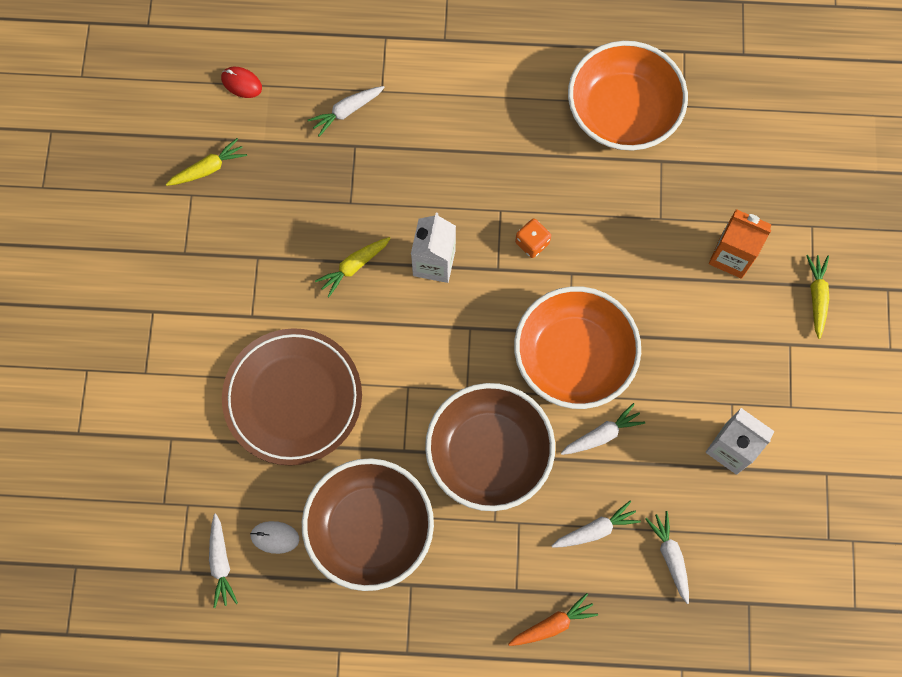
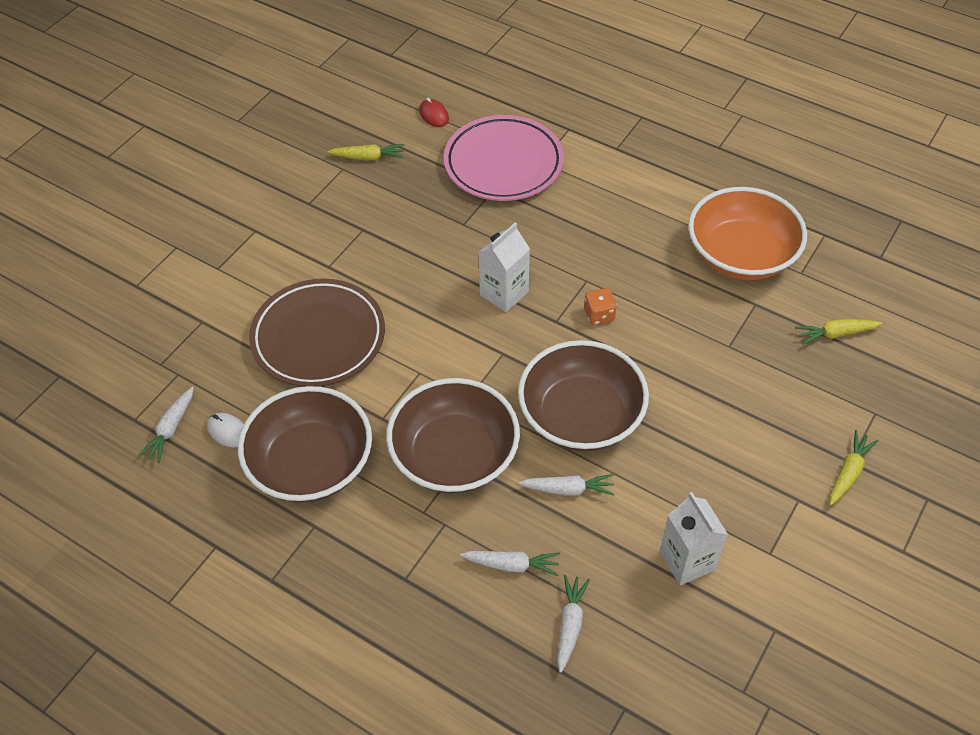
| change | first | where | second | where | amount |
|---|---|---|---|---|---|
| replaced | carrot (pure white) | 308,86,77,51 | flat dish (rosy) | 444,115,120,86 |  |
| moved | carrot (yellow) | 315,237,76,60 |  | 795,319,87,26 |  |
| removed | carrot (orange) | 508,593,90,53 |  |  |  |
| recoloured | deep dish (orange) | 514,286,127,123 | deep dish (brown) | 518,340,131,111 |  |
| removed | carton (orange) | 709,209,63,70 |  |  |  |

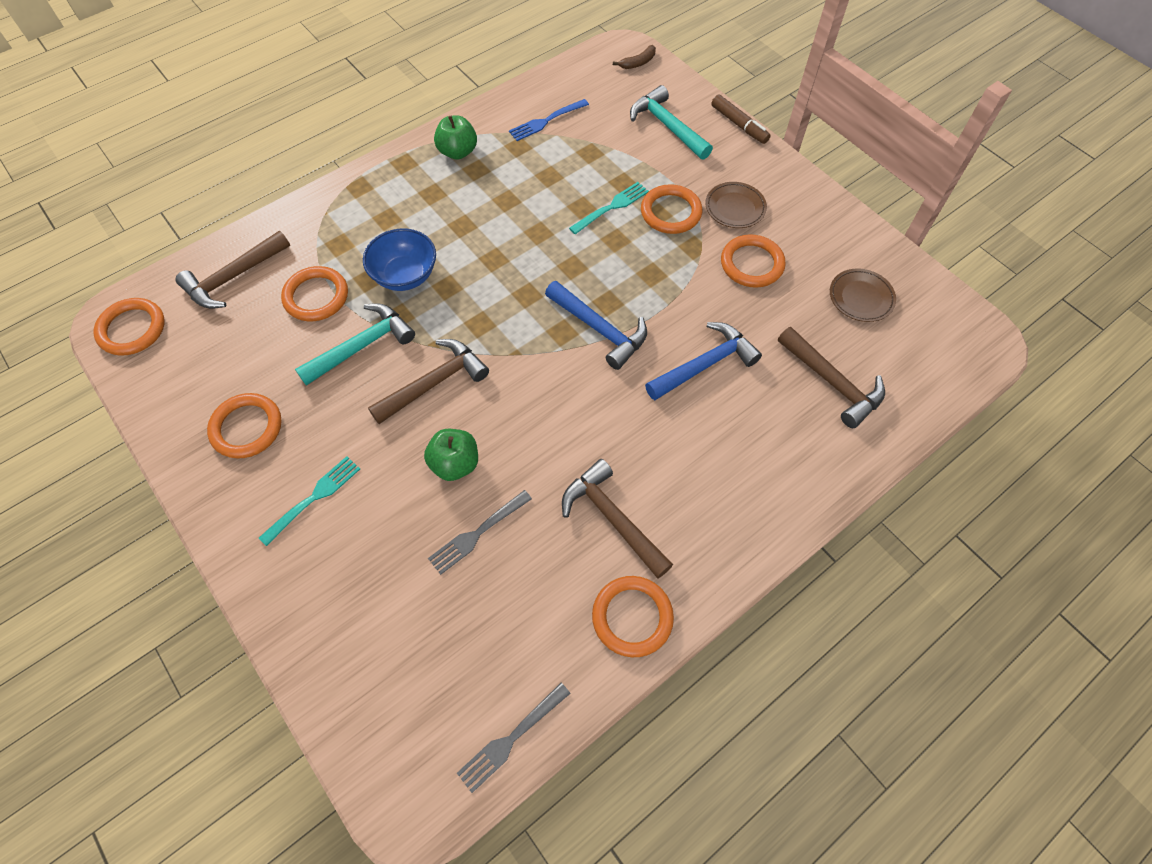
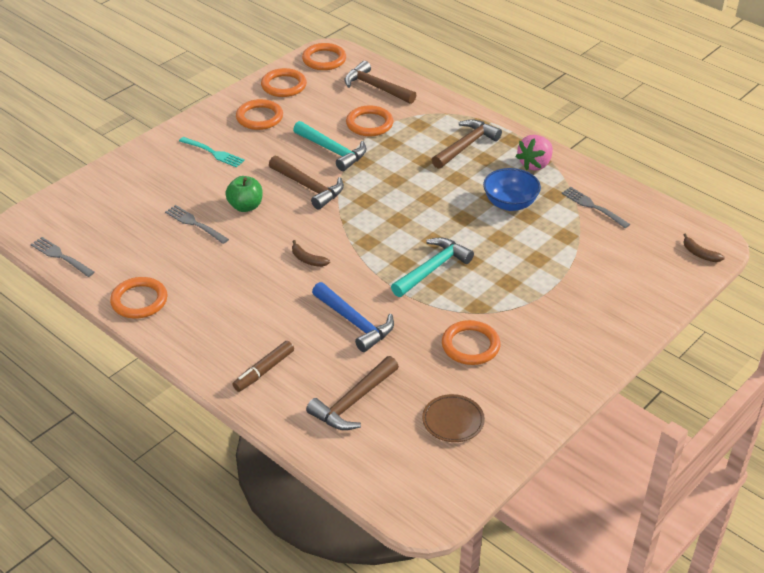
| change | first | where | second | where | amount |
|---|---|---|---|---|---|
| moved | deep dish (cobalt) | 363,229,73,62 |  | 483,168,58,43 |  |
| replaced | apple (leaf-green) | 434,115,43,45 | berry (rosy) | 516,135,37,36 |  |
| recoloured | table fork (cobalt) | 509,99,80,42 | table fork (ash-grey) | 562,187,68,41 |  |
| removed | hammer (cobalt) | 545,281,102,89 |  |  |  |
| moved | hammer (brown) | 562,459,111,119 |  | 432,119,70,50 |  |
| removed | table fork (turquoise) | 569,182,80,52 |  |  |  |
| moved | hammer (turquoise) | 630,85,83,75 |  | 391,237,83,60 |  |
| moved | ring (orange) | 641,184,61,50 |  | 261,68,46,29 |  |
| removed | flat dish (brown) | 705,182,62,46 |  |  |  |
| moved | marker (brown) | 711,95,60,49 |  | 233,341,61,51 |  |
| added |  |  | banana (brown) | 292,240,38,27 |  |

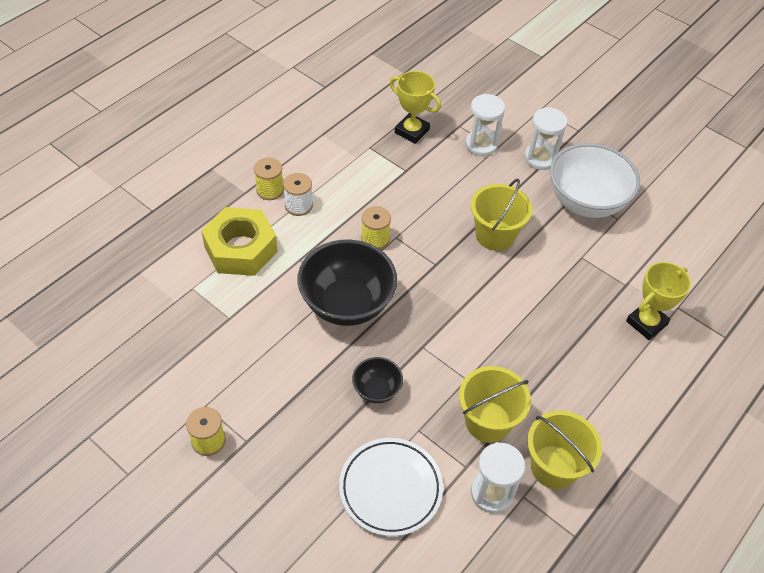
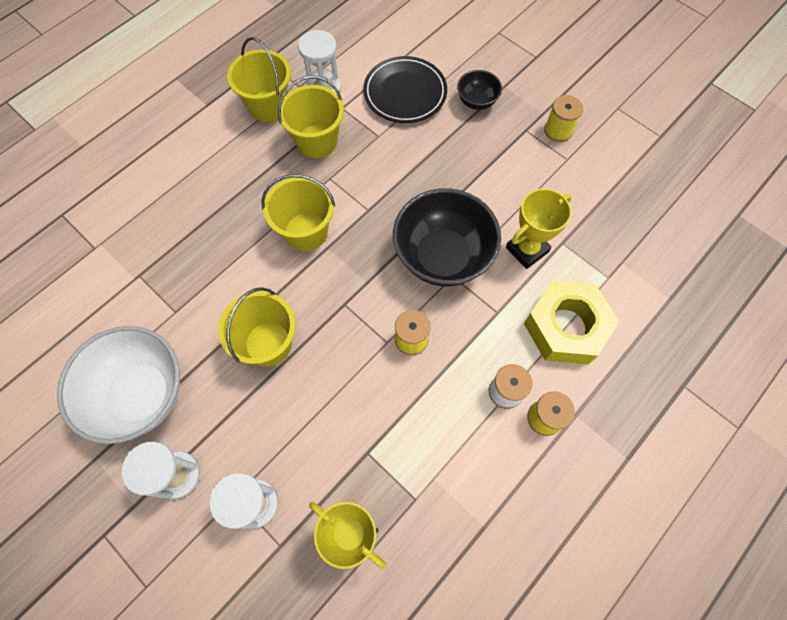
| change | first | where | second | where | amount |
|---|---|---|---|---|---|
| recoloured | flat dish (pure white) | 339,438,104,98 | flat dish (black) | 363,56,84,67 |  |
| moved | deep dish (black) | 352,357,51,46 |  | 457,70,45,40 |  |
| moved | prize cup (yellow) | 626,262,65,78 |  | 506,188,66,81 |  |
| added |  |  | pail (yellow) | 261,174,74,77 |  |

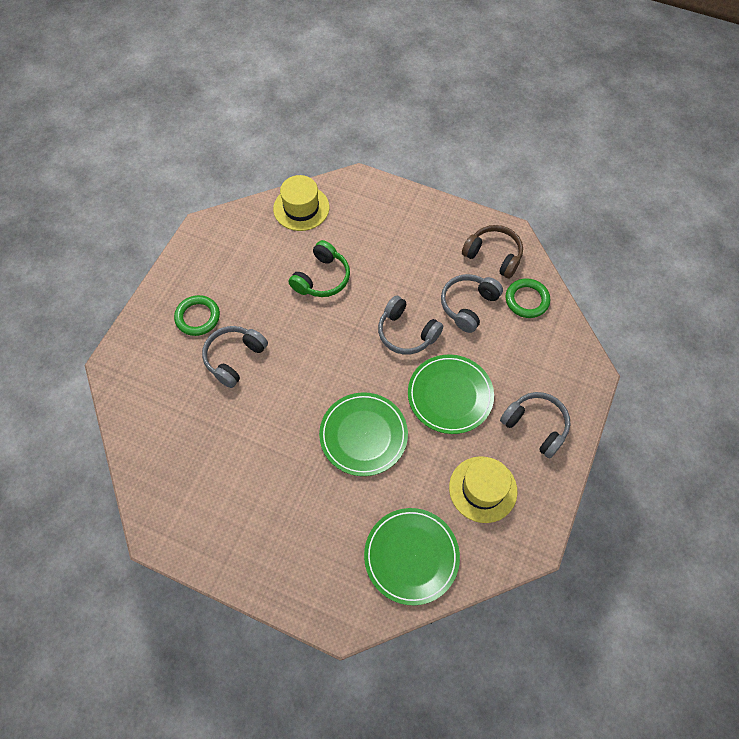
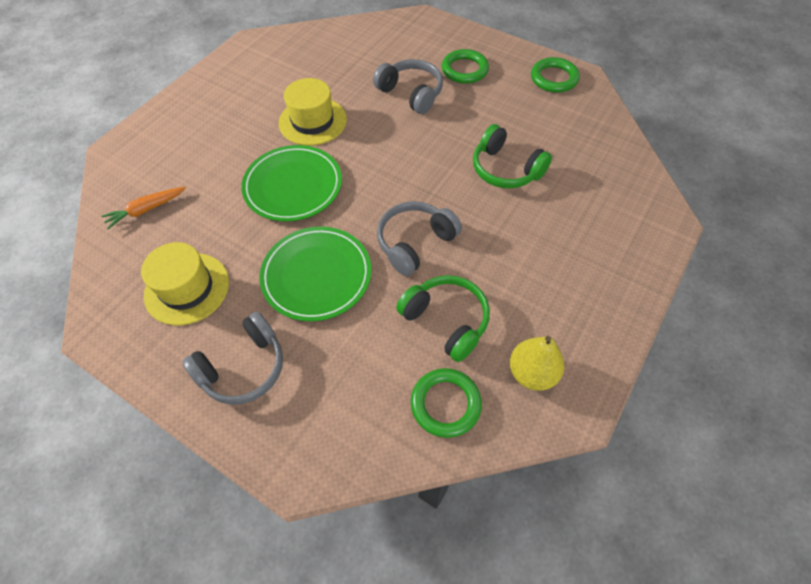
| change | first | where | second | where | amount |
|---|---|---|---|---|---|
| moved | hat (yellow) | 273,175,56,56 |  | 279,78,68,68 |  |
| replaced | flat dish (leaf-green) | 364,508,96,97 | carrot (orange) | 101,187,85,42 |  |
| recoloured | over-ear headphones (ash-grey) | 441,274,62,59 | over-ear headphones (leaf-green) | 396,275,94,87 |  |
| replaced | over-ear headphones (brown) | 462,225,61,53 | toy pear (yellow) | 510,336,54,55 |  |
| added |  |  | ring (leaf-green) | 531,57,49,36 |  |

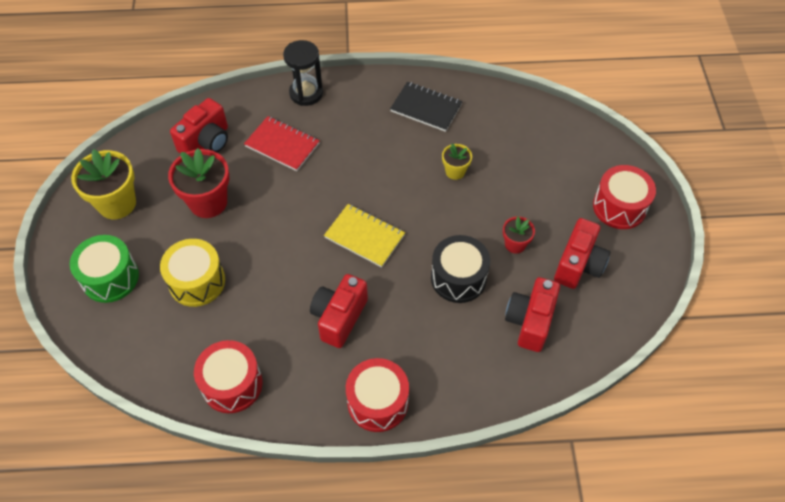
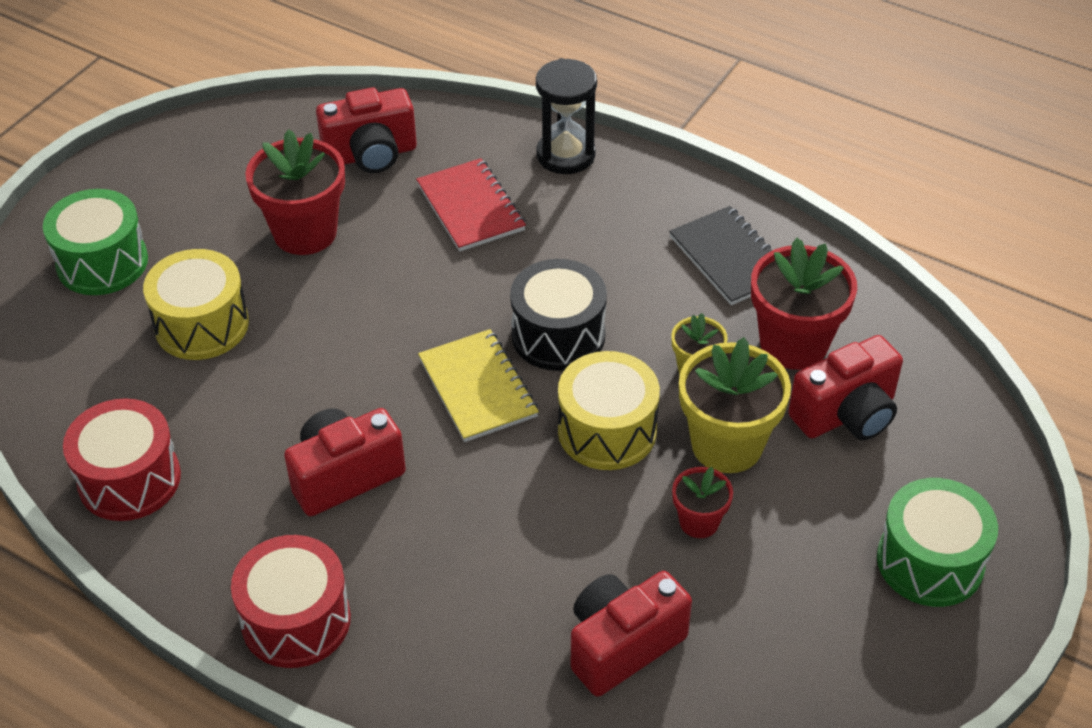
| change | first | where | second | where | amount |
|---|---|---|---|---|---|
| moved | potted plant (yellow) | 71,149,65,70 |  | 679,337,112,136 |  |
| moved | drum (black) | 431,235,59,68 |  | 510,259,97,112 |  |
| moved | camera (red) | 554,218,56,71 |  | 788,335,115,105 |  |
| recoloured | drum (red) | 593,165,63,64 | drum (leaf-green) | 877,478,121,129 |  |
| added |  |  | drum (yellow) | 558,351,102,119 |  |
| added |  |  | potted plant (red) | 751,238,106,132 |  |

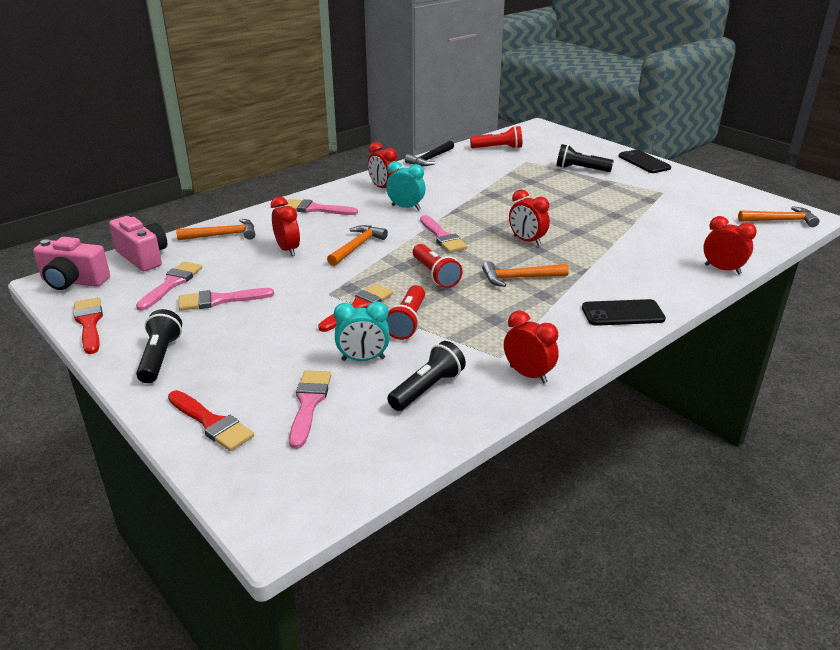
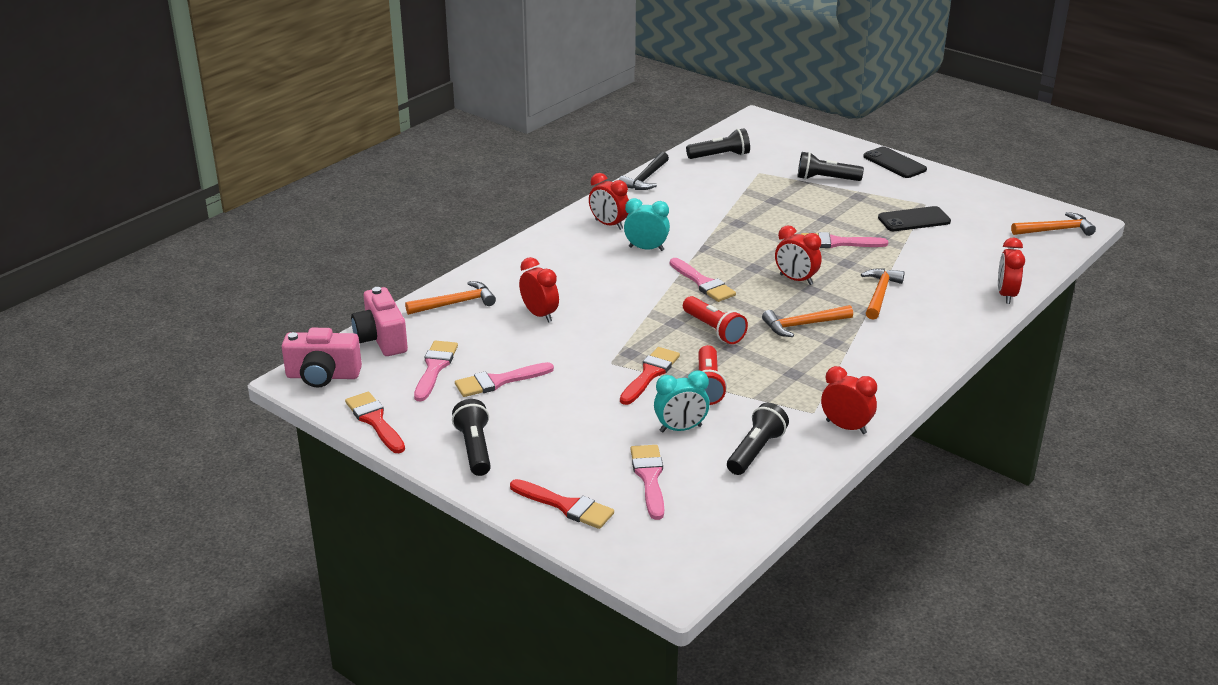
| change | first | where | second | where | amount |
|---|---|---|---|---|---|
| turned | camera (rosy) | 109,216,58,55 |  | 351,287,57,69 | 150 degrees counterclockwise |
| moved | brush (rosy) | 283,199,75,16 |  | 801,232,87,16 |  |
| moved | hammer (orange) | 327,225,61,41 |  | 861,268,44,52 |  |
| recoloured | flashlight (red) | 470,126,52,23 | flashlight (black) | 686,128,64,31 |  |
| moved | mobile phone (black) | 582,299,84,27 |  | 878,206,73,25 |  |
| turned | alarm clock (red) | 703,216,54,58 |  | 998,237,27,67 | 105 degrees counterclockwise |

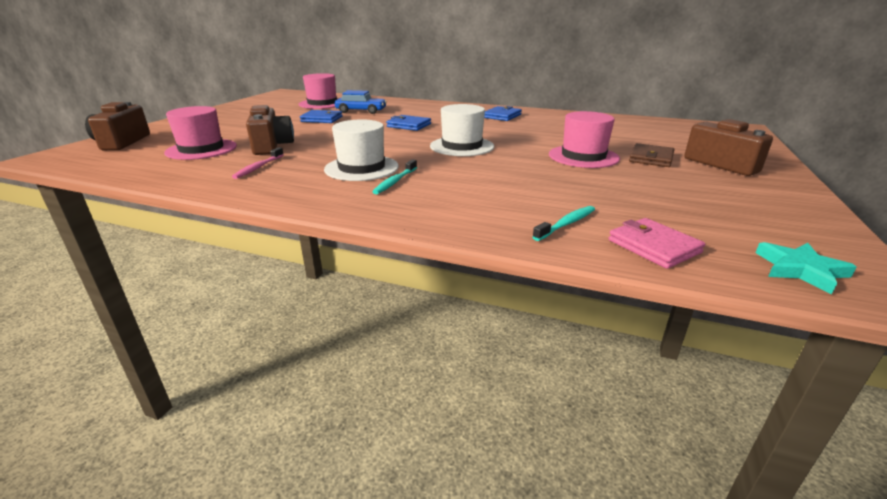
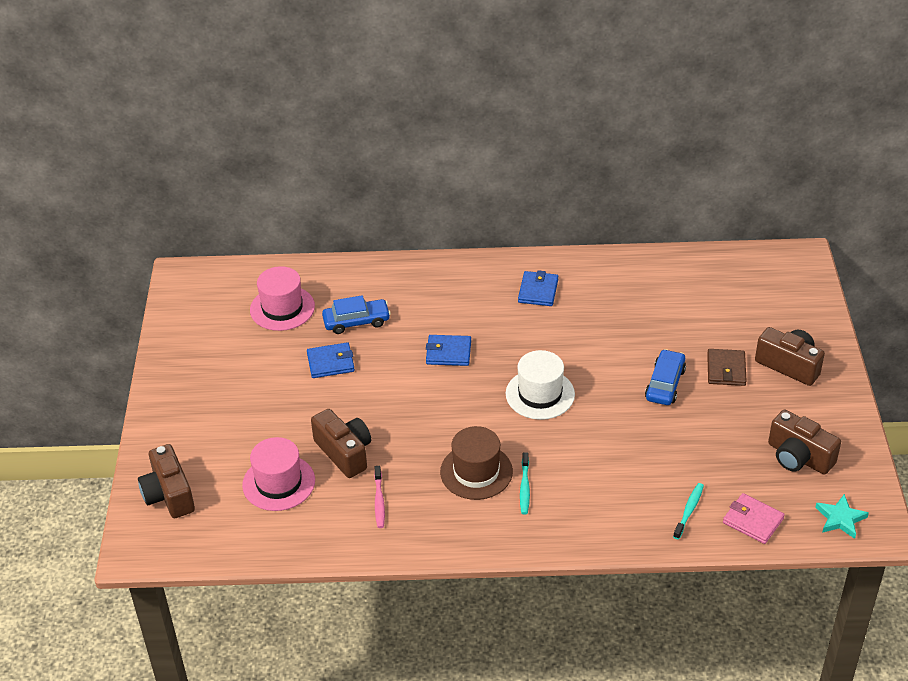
| change | first | where | second | where | amount |
|---|---|---|---|---|---|
| recoloured | hat (pure white) | 324,120,75,61 | hat (brown) | 440,426,73,74 |  |
| replaced | hat (rosy) | 549,111,71,57 | toy car (cobalt) | 645,349,41,56 |  |
| added |  |  | camera (brown) | 768,410,73,65 |  |

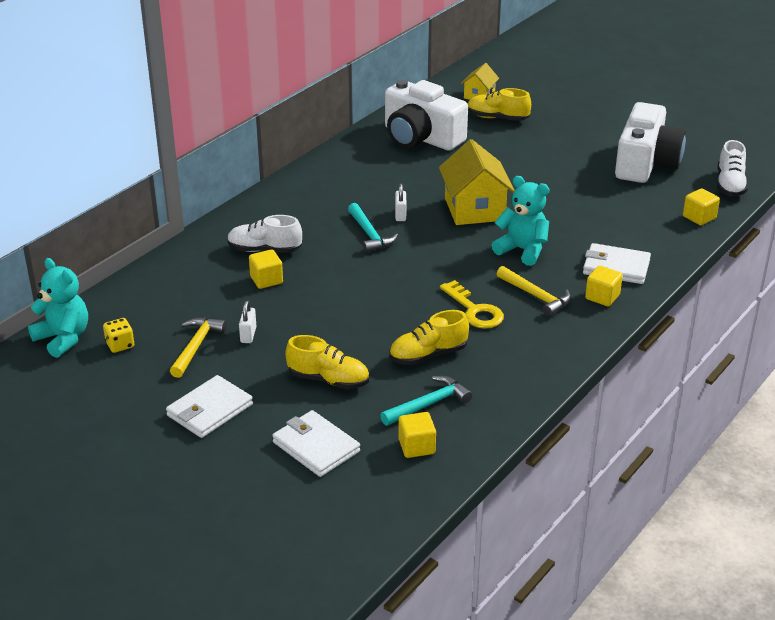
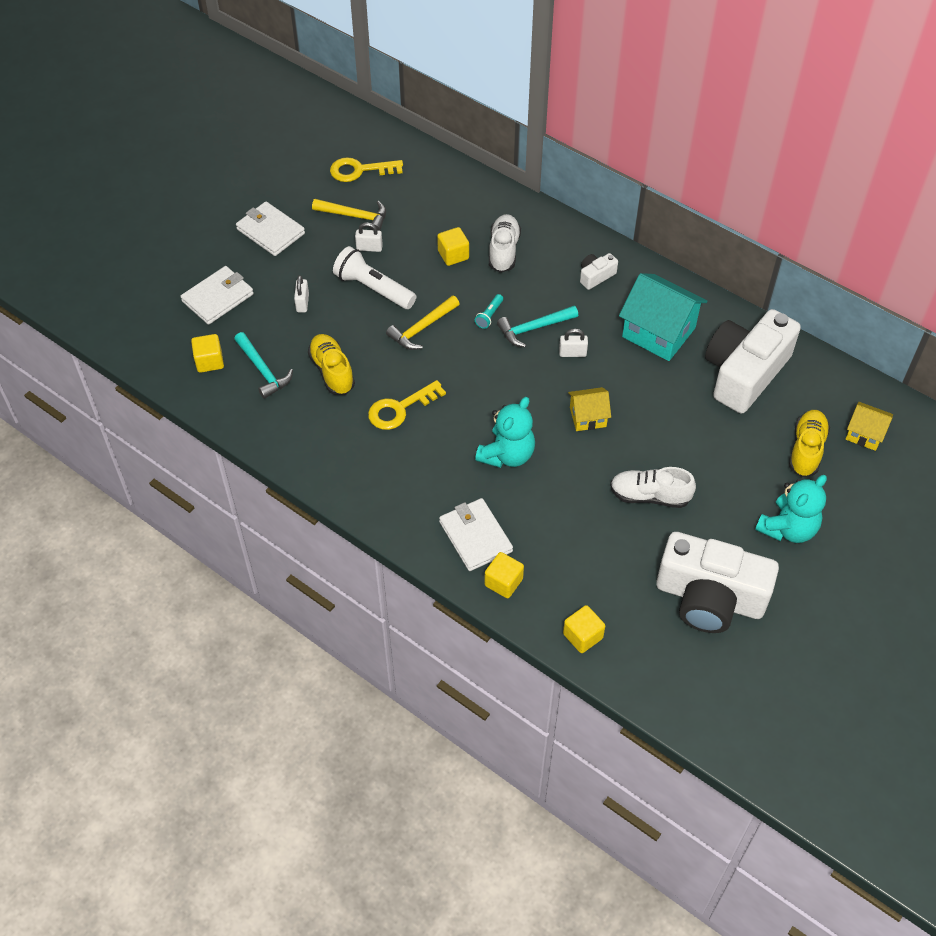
| change | first | where | second | where | amount |
|---|---|---|---|---|---|
| moved | teddy bear (turquoise) | 28,258,60,100 |  | 755,475,72,68 |  |
| replaced | game die (yellow) | 103,318,31,35 | door key (yellow) | 330,157,73,25 |  |
| replaced | sneaker (yellow) | 285,335,84,54 | lock (pure white) | 294,275,15,37 |  |
| resized | house (yellow) | 439,139,76,86 |  | 568,387,43,44 | x0.54 |
| moved | hammer (yellow) | 497,266,74,51 |  | 386,295,74,55 |  |
| turned | card wallet (pure white) | 583,243,68,41 |  | 439,498,74,73 | 45 degrees counterclockwise |
| moved | solid cube (yellow) | 585,266,38,40 |  | 484,552,40,46 |  |
| moved | sneaker (pure white) | 717,140,31,57 |  | 610,467,86,41 |  |
| added |  |  | flashlight (pure white) | 333,246,83,63 |  |
| added |  |  | flashlight (turquoise) | 475,294,28,35 |  |
| added |  |  | camera (pure white) | 580,253,38,37 |  |
| added |  |  | house (turquoise) | 619,273,88,88 |  |

